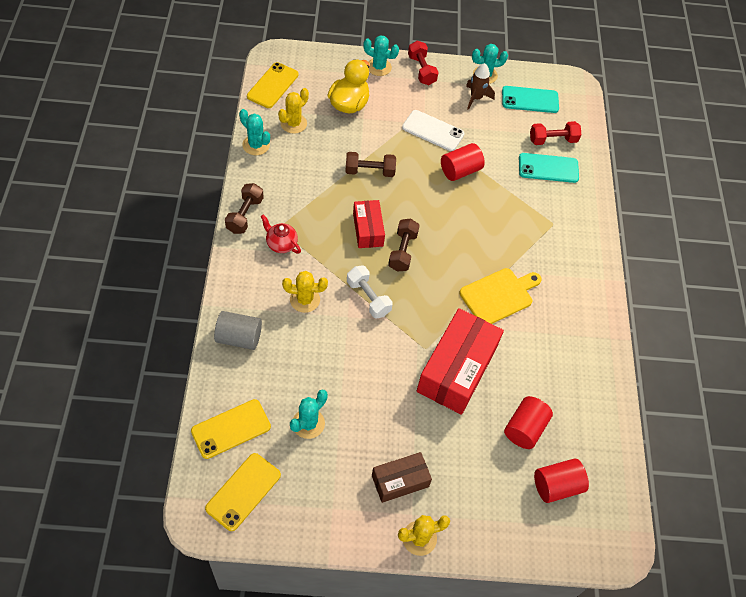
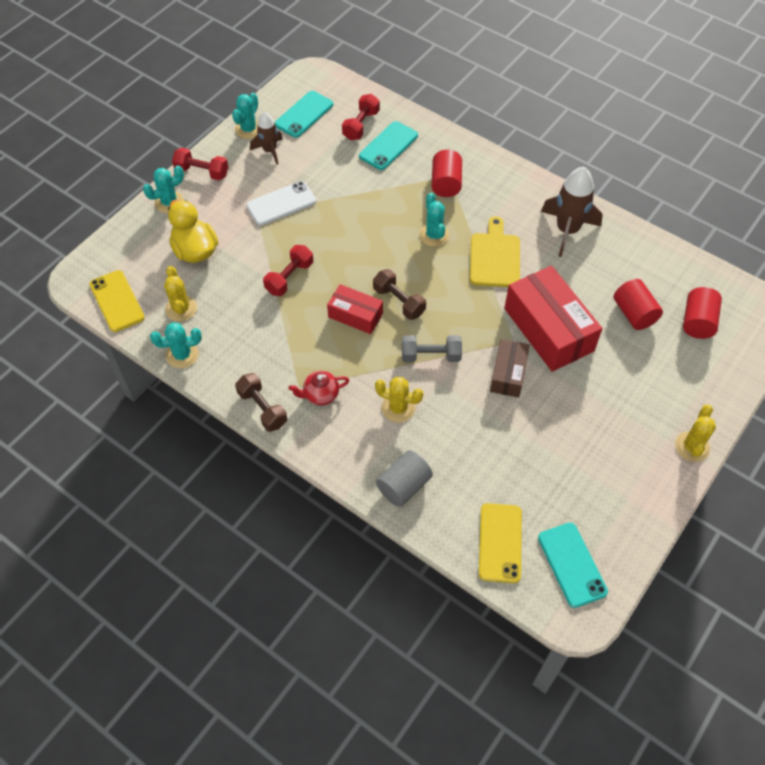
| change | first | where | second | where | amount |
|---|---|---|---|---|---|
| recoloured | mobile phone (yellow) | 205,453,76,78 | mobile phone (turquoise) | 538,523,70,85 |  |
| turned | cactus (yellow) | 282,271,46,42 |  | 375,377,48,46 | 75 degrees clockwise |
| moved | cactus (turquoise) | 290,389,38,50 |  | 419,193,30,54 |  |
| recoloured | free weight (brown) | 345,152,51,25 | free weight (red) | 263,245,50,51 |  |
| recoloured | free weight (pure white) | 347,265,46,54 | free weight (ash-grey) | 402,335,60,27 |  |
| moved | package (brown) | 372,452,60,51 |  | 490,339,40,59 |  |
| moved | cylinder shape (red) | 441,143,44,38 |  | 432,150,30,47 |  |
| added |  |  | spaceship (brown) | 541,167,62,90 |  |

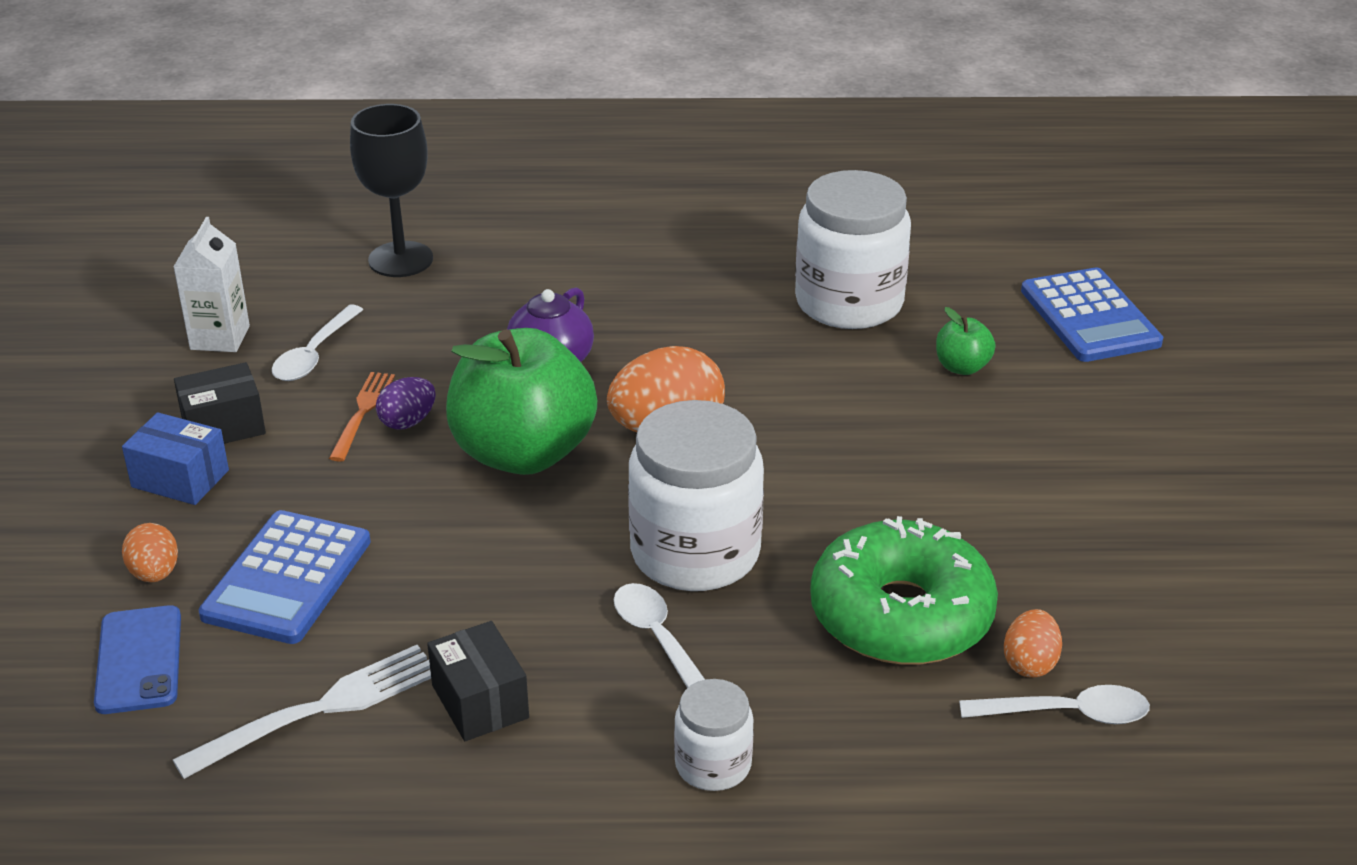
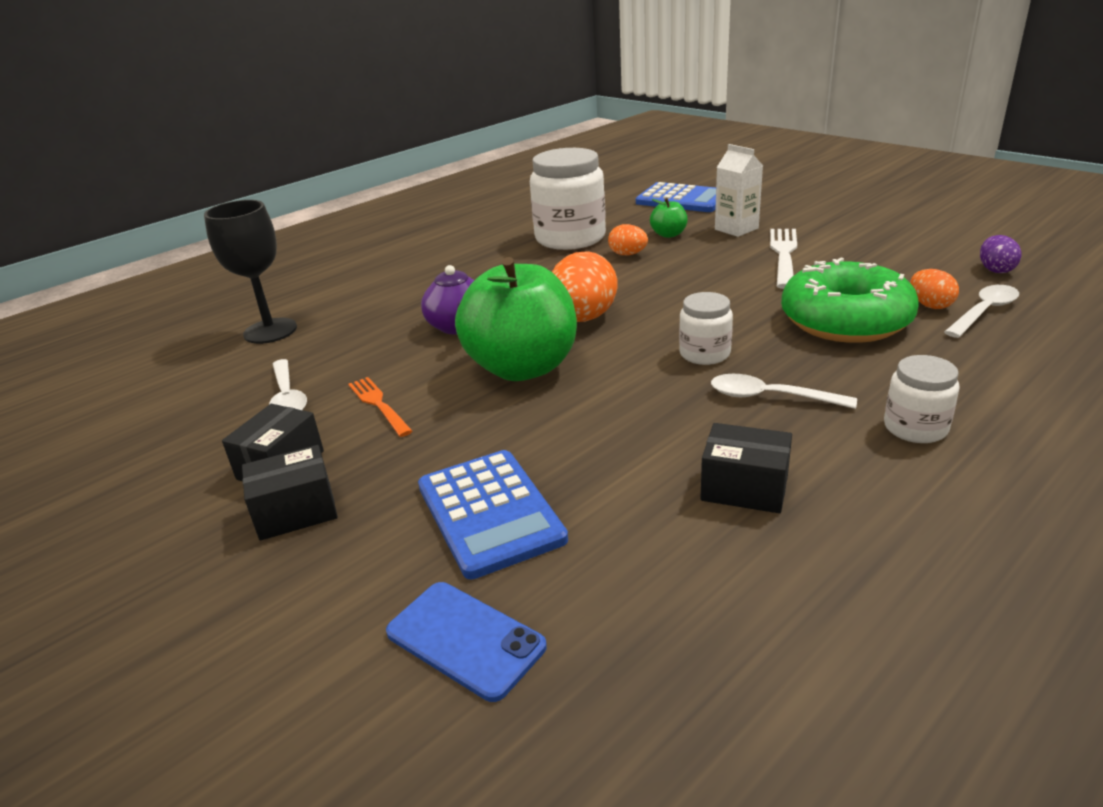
| change | first | where | second | where | amount |
|---|---|---|---|---|---|
| recoloured | package (cobalt) | 122,412,107,93 | package (black) | 242,445,96,95 |  |
| moved | toy egg (orange) | 122,523,56,59 |  | 608,224,40,31 |  |
| moved | carton (pure white) | 173,217,77,135 |  | 715,144,48,93 |  |
| moved | table fork (pure white) | 173,645,258,134 |  | 770,229,27,60 |  |
| moved | toy egg (violet) | 376,377,60,52 |  | 980,235,42,38 |  |
| resized | jar (pure white) | 628,400,136,191 |  | 679,292,54,73 | x0.52 |

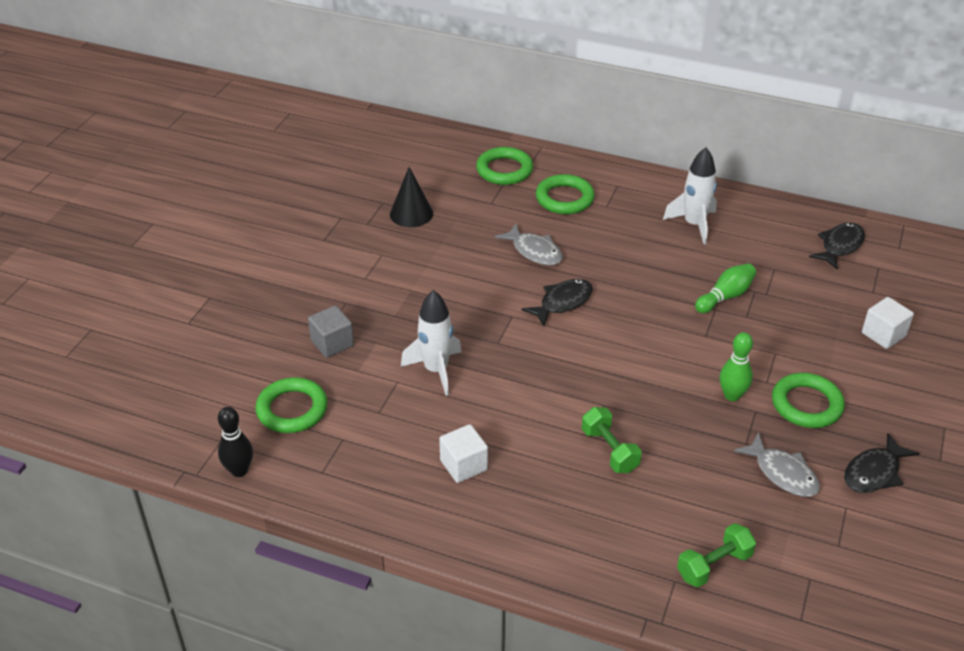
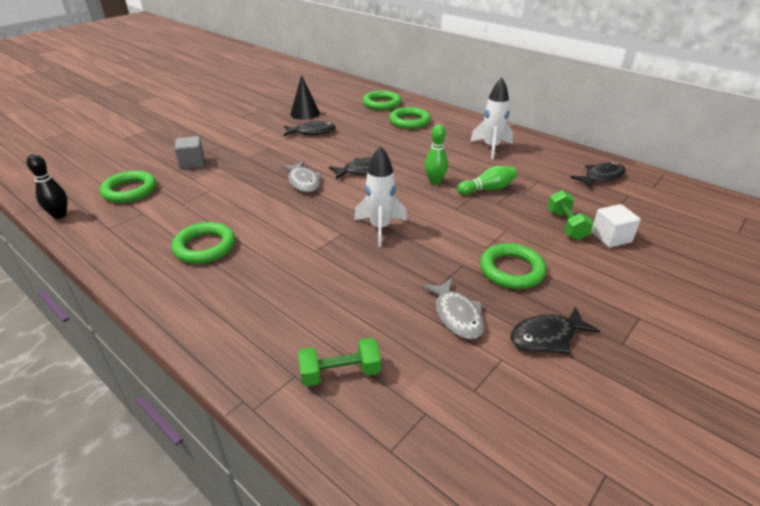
| change | first | where | second | where | amount |
|---|---|---|---|---|---|
| moved | spaceship (pure white) | 401,290,61,106 |  | 354,146,53,101 |  |
| replaced | solid cube (pure white) | 439,424,49,59 | ring (leaf-green) | 172,222,63,42 |  |
| moved | toy fish (ash-grey) | 495,224,68,41 |  | 281,161,41,31 |  |
| moved | free weight (leaf-green) | 582,407,60,66 |  | 548,190,46,50 |  |
| moved | skittle (leaf-green) | 720,332,33,69 |  | 425,124,23,61 |  |
| added |  |  | toy fish (black) | 284,121,52,15 |  |

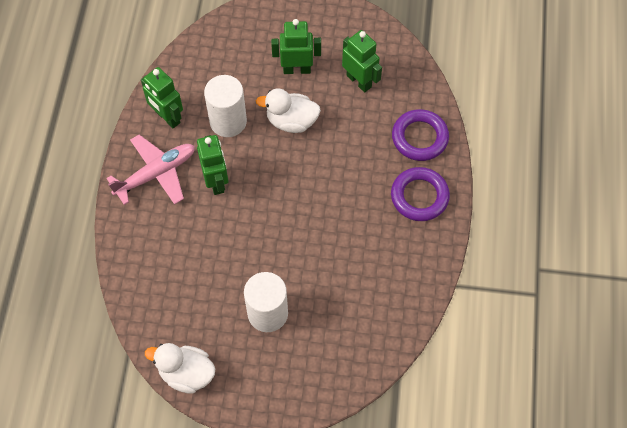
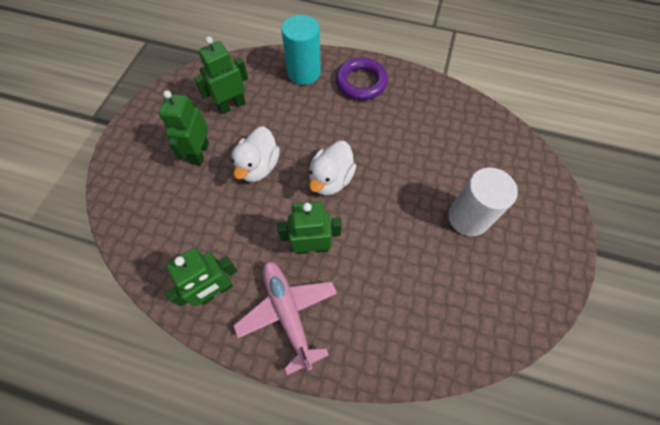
| change | first | where | second | where | amount |
|---|---|---|---|---|---|
| moved | rubber duck (pure white) | 145,343,70,51 |  | 309,141,47,55 |  |
| removed | cylinder shape (pure white) | 204,75,43,62 |  |  |  |
| replaced | ring (violet) | 392,109,57,52 | cylinder shape (turquoise) | 281,15,40,70 |  |

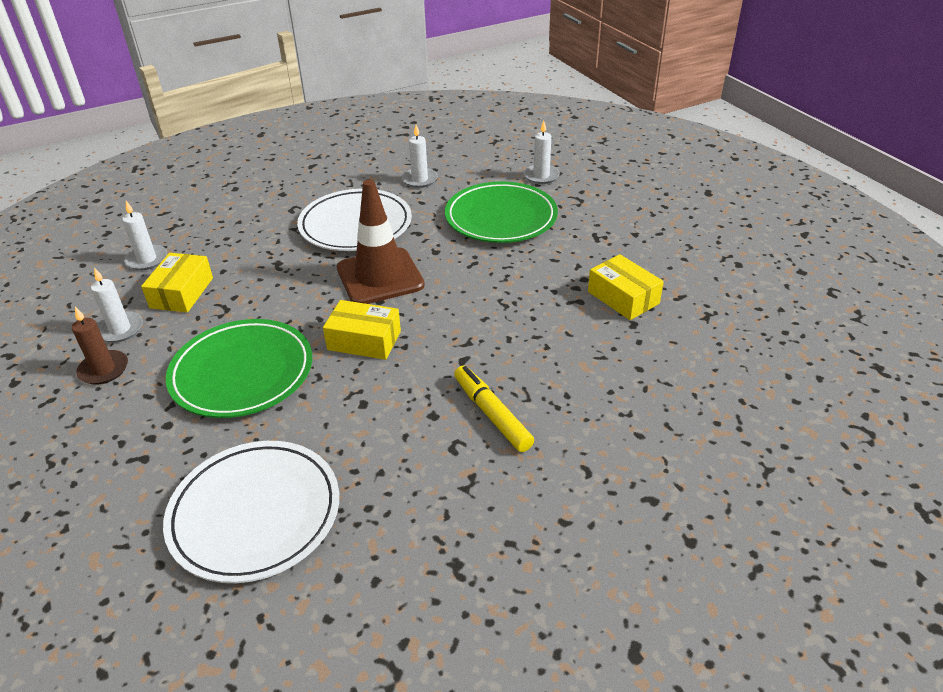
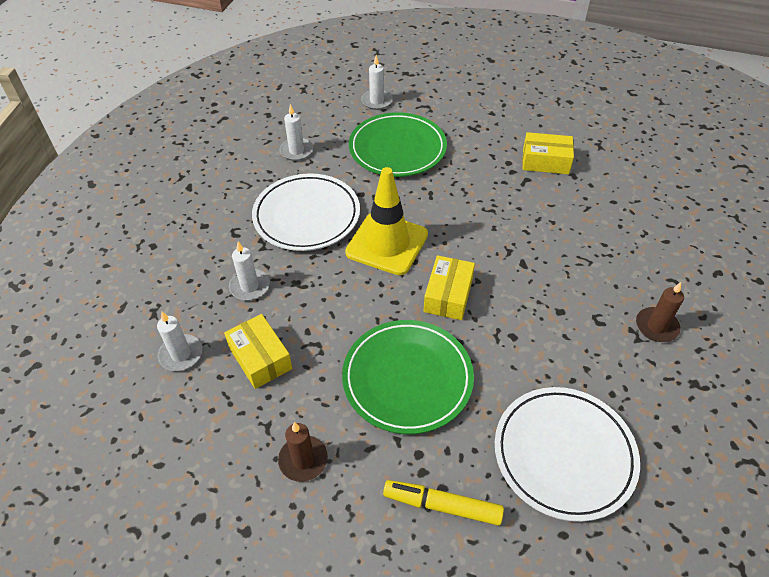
| change | first | where | second | where | amount |
|---|---|---|---|---|---|
| moved | wax candle (pure white) | 91,267,52,76 |  | 229,242,41,58 |  |
| turned | package (yellow) | 323,300,78,60 |  | 424,255,51,65 | 45 degrees counterclockwise |
| recoloured | traffic cone (brown) | 337,179,88,125 | traffic cone (yellow) | 345,167,83,108 |  |
| moved | marker (yellow) | 454,366,80,86 |  | 383,480,121,46 |  |
| added |  |  | wax candle (brown) | 636,282,48,60 |  |

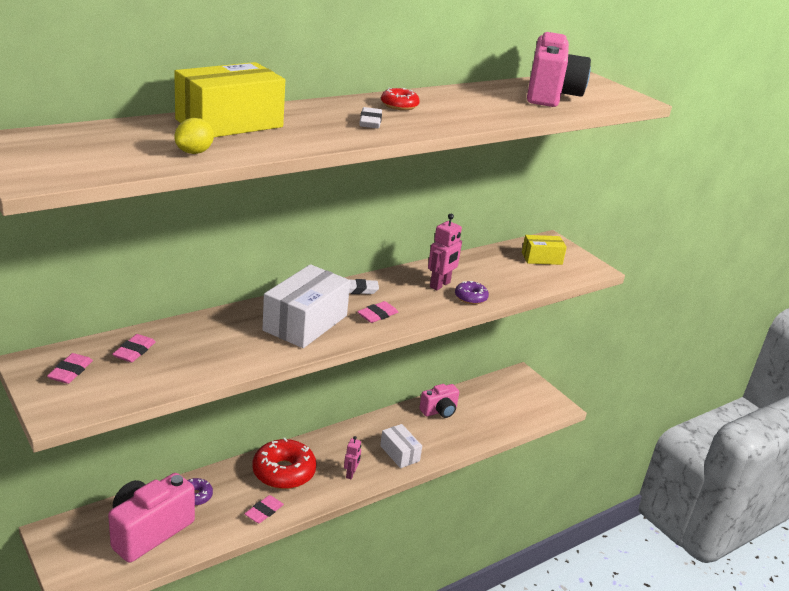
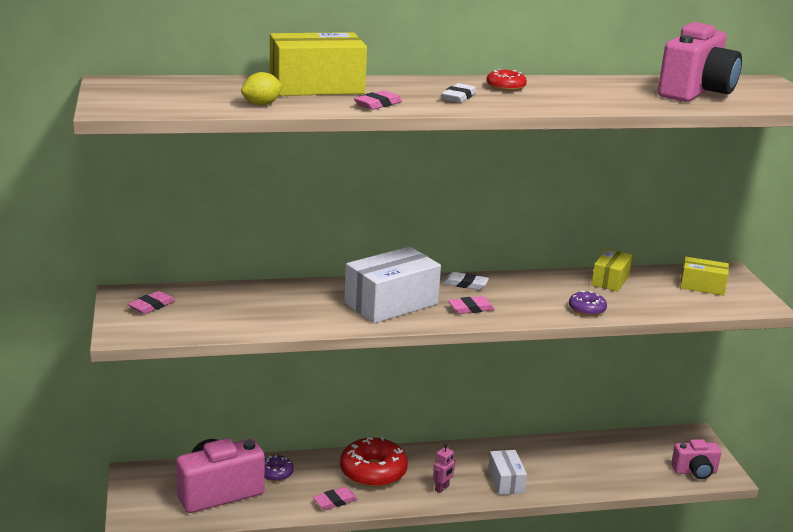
| change | first | where | second | where | amount |
|---|---|---|---|---|---|
| moved | eraser (rosy) | 112,334,43,28 |  | 354,90,48,20 |  |
| moved | camera (rosy) | 419,384,40,34 |  | 671,439,50,40 |  |
| removed | toy robot (rosy) | 428,214,34,76 |  |  |  |
| added |  |  | package (yellow) | 591,249,42,43 |  |

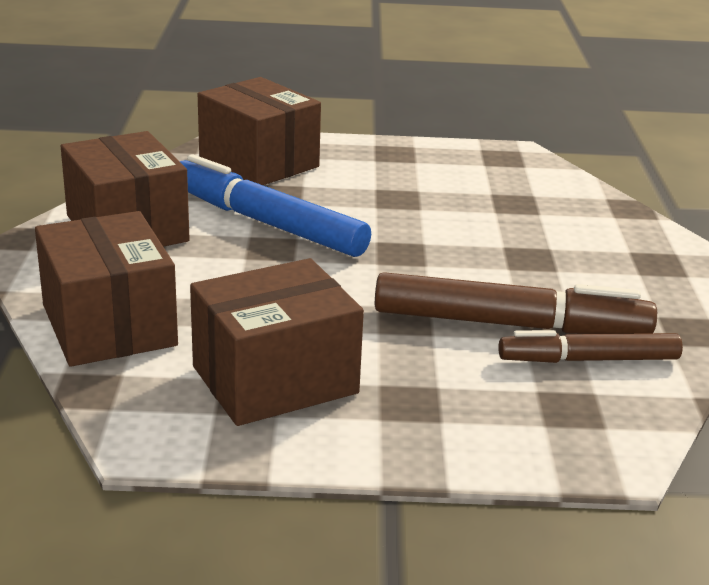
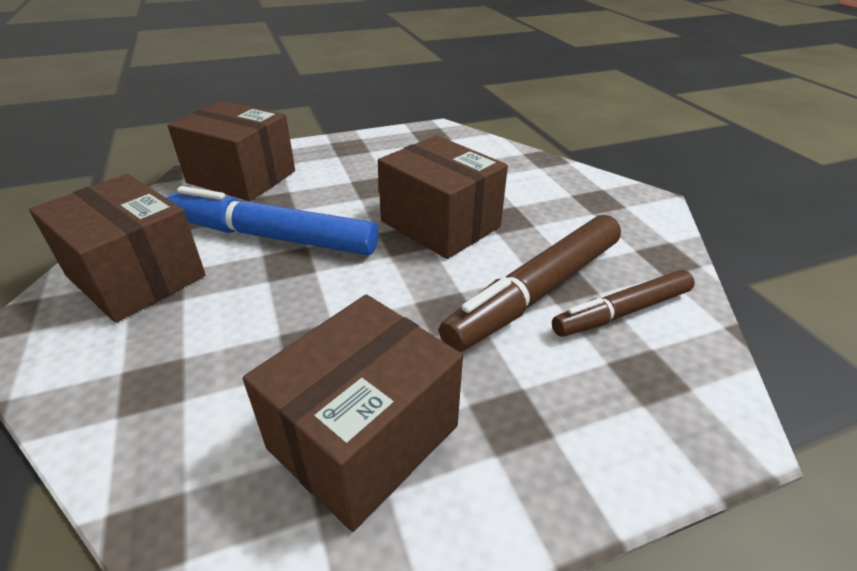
| change | first | where | second | where | amount |
|---|---|---|---|---|---|
| moved | package (brown) | 35,211,143,156 |  | 378,135,130,124 |  |
| turned | marker (brown) | 375,272,282,62 |  | 439,215,182,137 | 150 degrees clockwise |

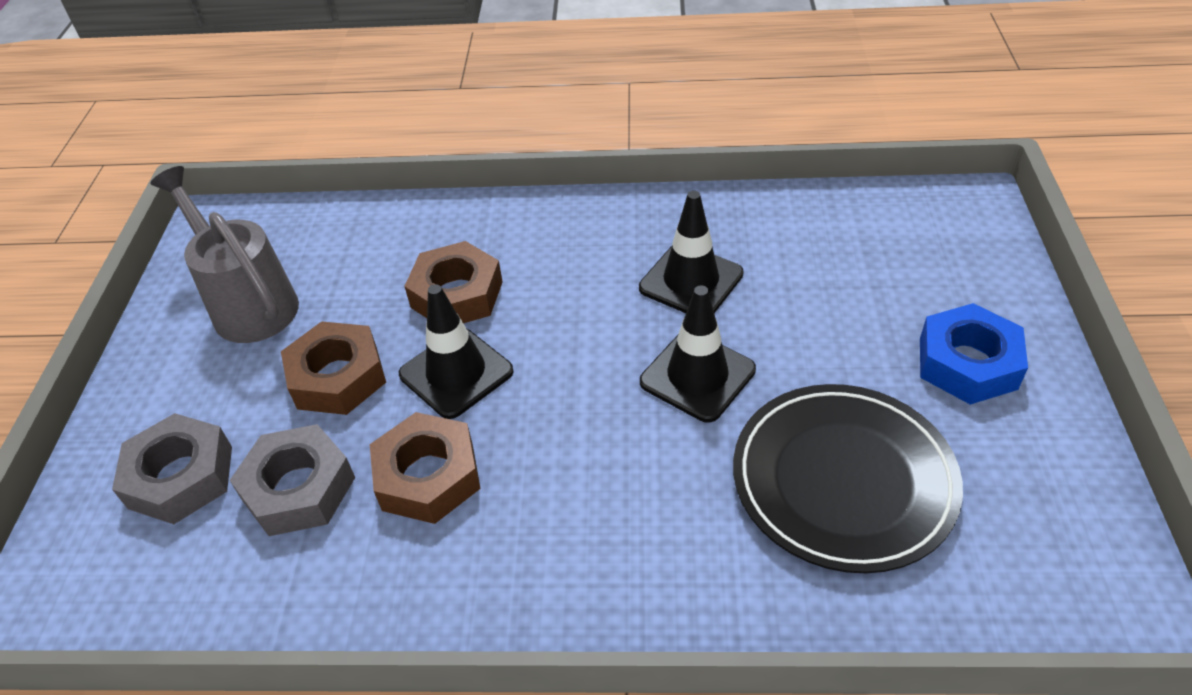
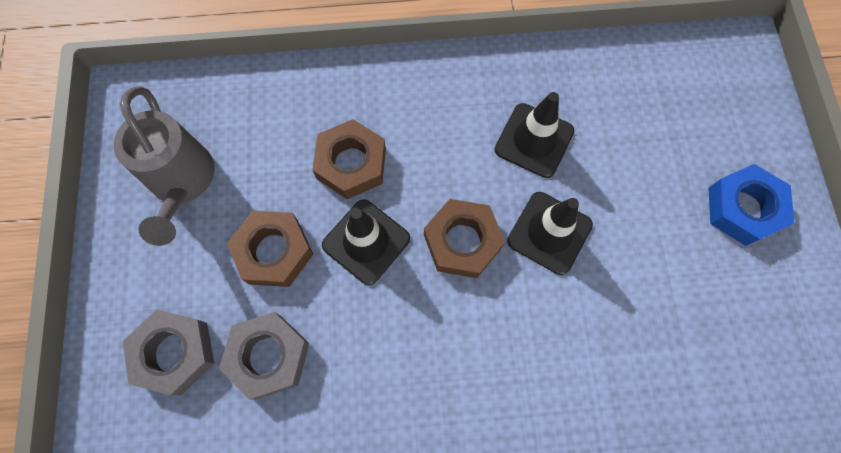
| change | first | where | second | where | amount |
|---|---|---|---|---|---|
| turned | sprinkling can (ash-grey) | 150,166,149,177 |  | 114,86,101,160 | 150 degrees counterclockwise |
| moved | hexagon nut (brown) | 370,412,111,112 |  | 424,199,81,79 |  |
| removed | flat dish (black) | 733,384,230,189 |  |  |  |

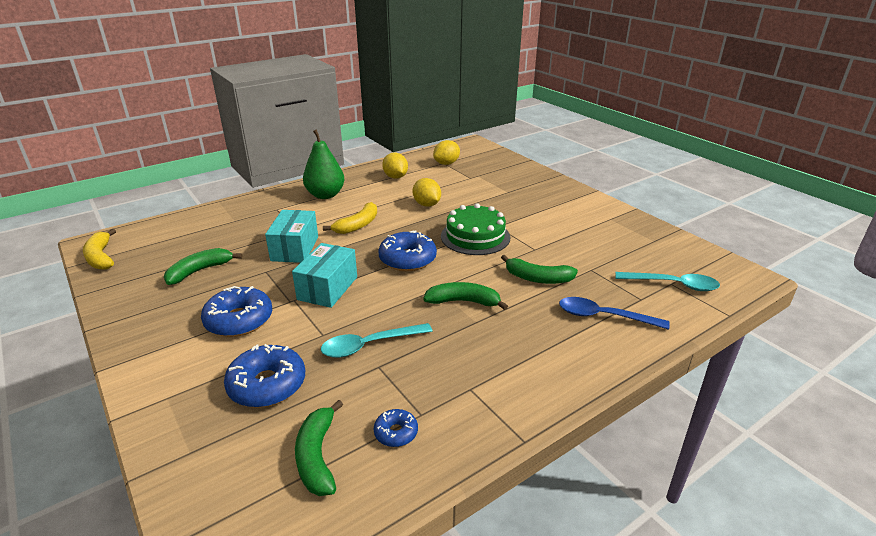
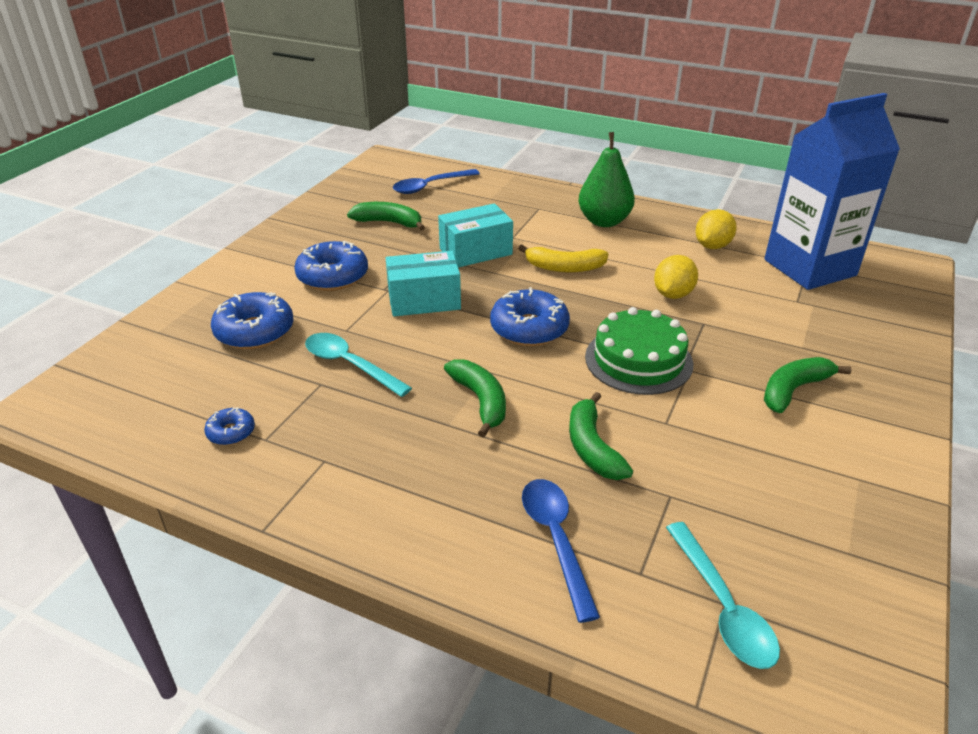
| change | first | where | second | where | amount |
|---|---|---|---|---|---|
| removed | banana (yellow) | 83,229,33,41 |  |  |  |
| moved | banana (leaf-green) | 295,400,48,96 |  | 764,357,88,56 |  |
| replaced | citrus fruit (yellow) | 433,140,27,25 | carton (cobalt) | 764,93,136,197 |  |
| added |  |  | teaspoon (cobalt) | 393,169,87,25 |  |

